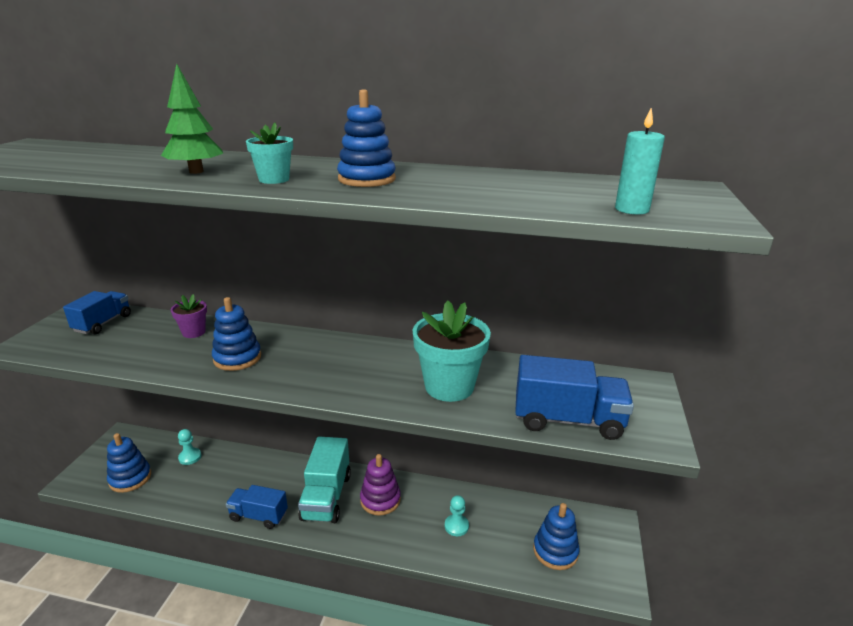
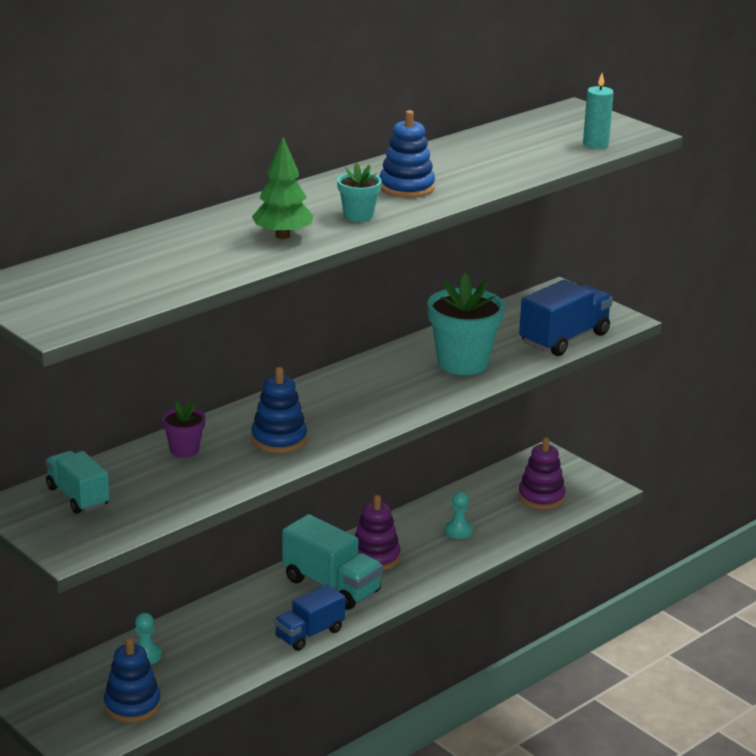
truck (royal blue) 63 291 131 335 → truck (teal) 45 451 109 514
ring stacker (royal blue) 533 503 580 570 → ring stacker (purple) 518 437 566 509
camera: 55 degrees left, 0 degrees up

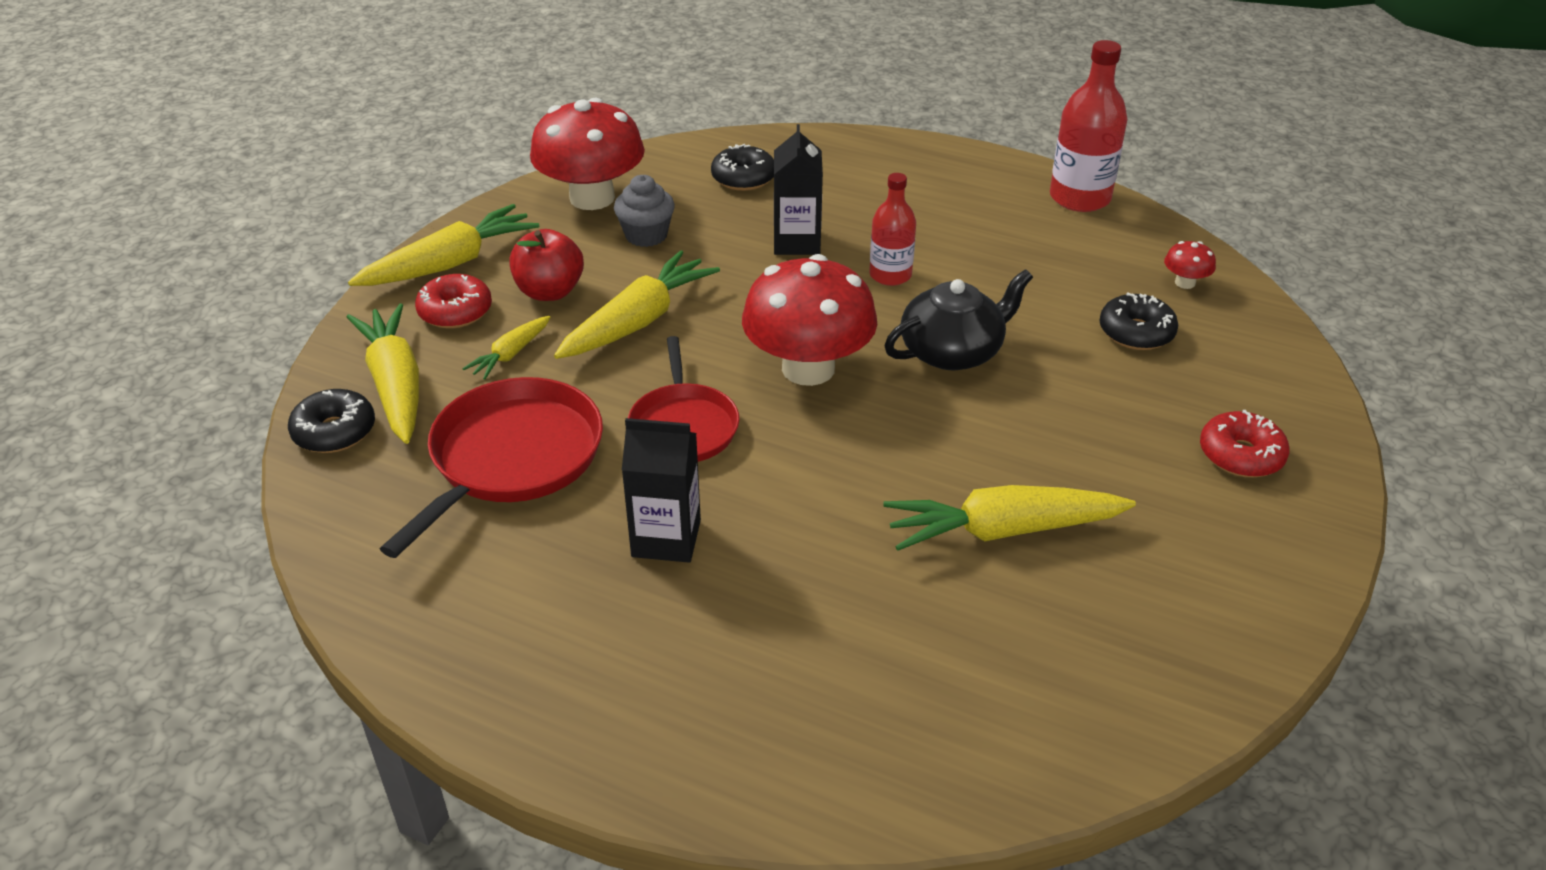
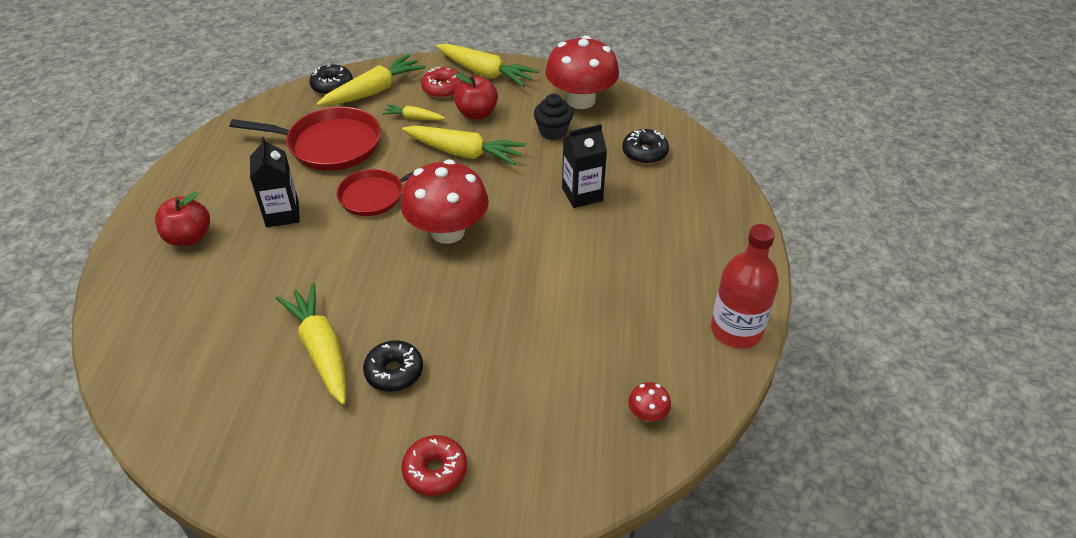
drink bottle (red) 869 173 916 286 → -
teapot (black) 885 269 1033 370 → -
- → apple fruit (red) 155 192 210 246
doughnut (black) 1100 292 1178 350 → doughnut (black) 363 340 423 392, shifted
cupcake (grey) 614 175 675 247 → cupcake (black) 534 94 573 140
camera: 70 degrees right, 5 degrees up

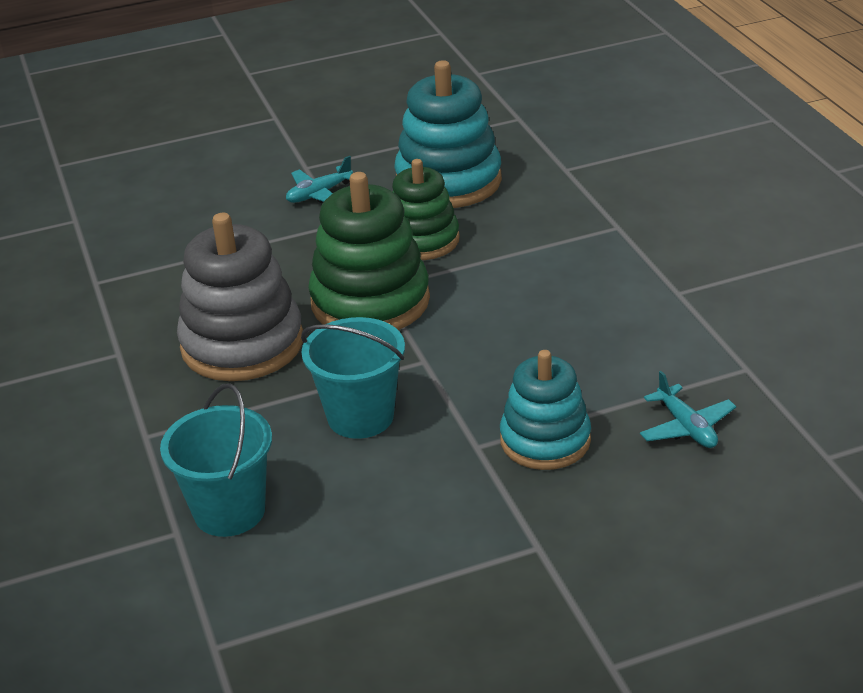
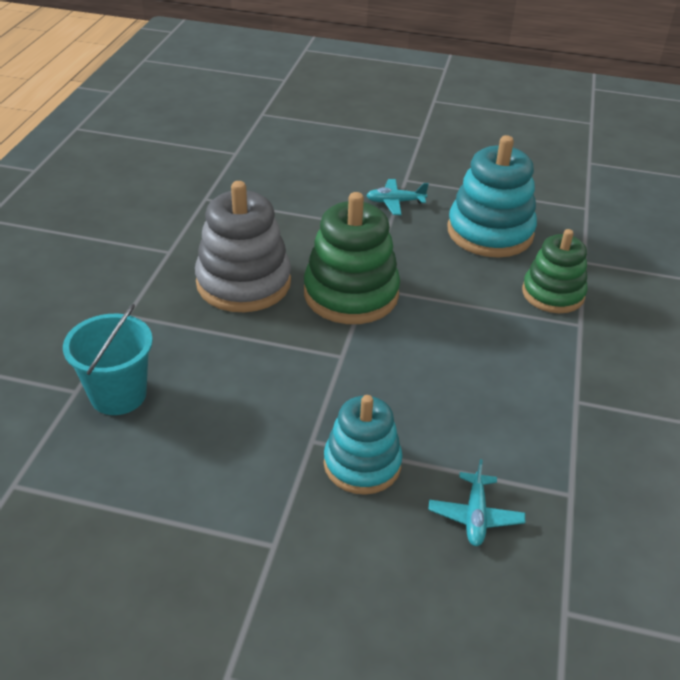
pail (teal) 301 317 405 439 → -
ring stacker (leaf-green) 392 159 460 260 → ring stacker (leaf-green) 522 229 588 313, shifted
camera: 30 degrees right, 5 degrees up

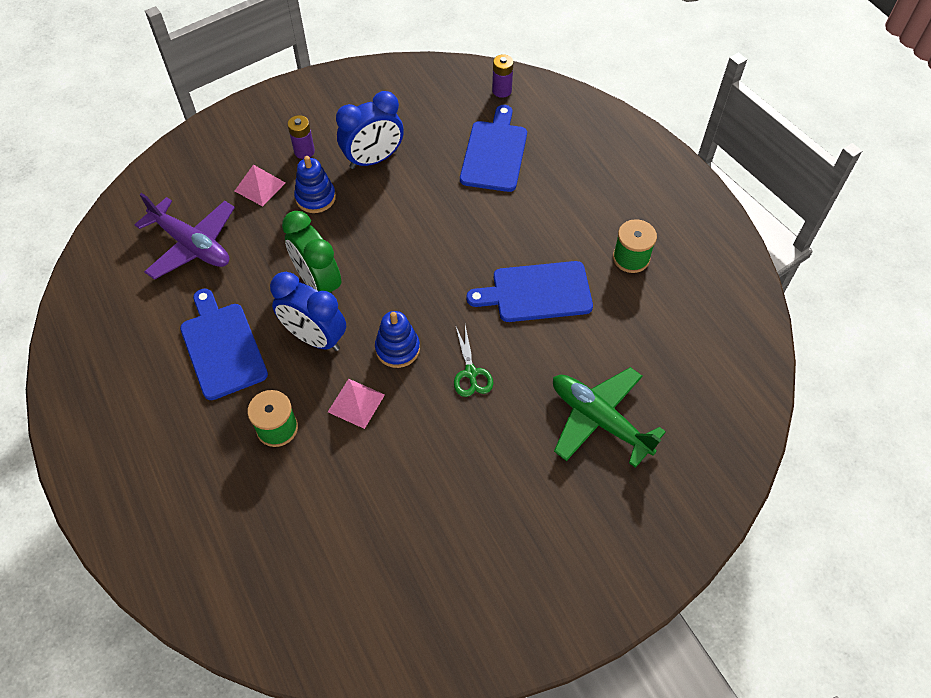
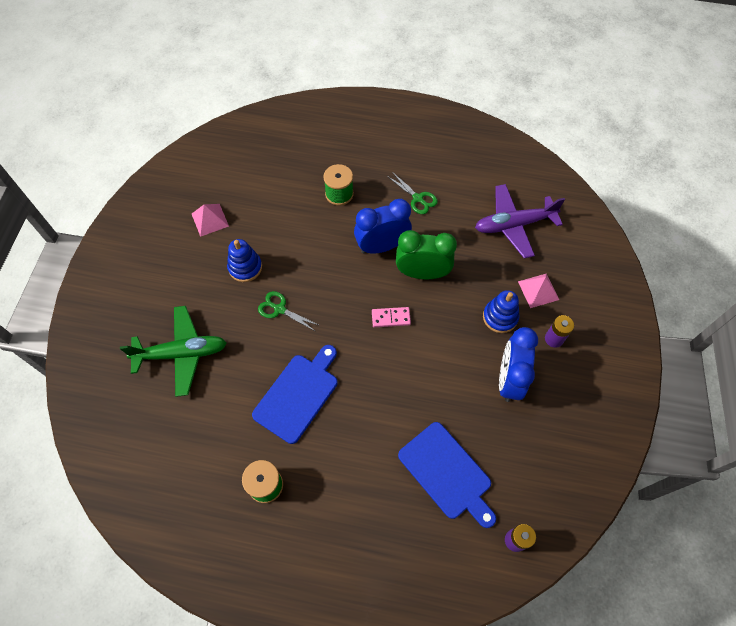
- → domino tile (pink) 372 307 411 327
pyramid shape (pink) 328 379 385 429 → pyramid shape (pink) 192 204 229 237, shifted
ring stacker (royal blue) 375 311 420 368 → ring stacker (royal blue) 227 239 262 282, shifted
chopping board (royal blue) 180 288 268 400 → scissors (leaf-green) 387 172 438 214
camera: 130 degrees right, 5 degrees up

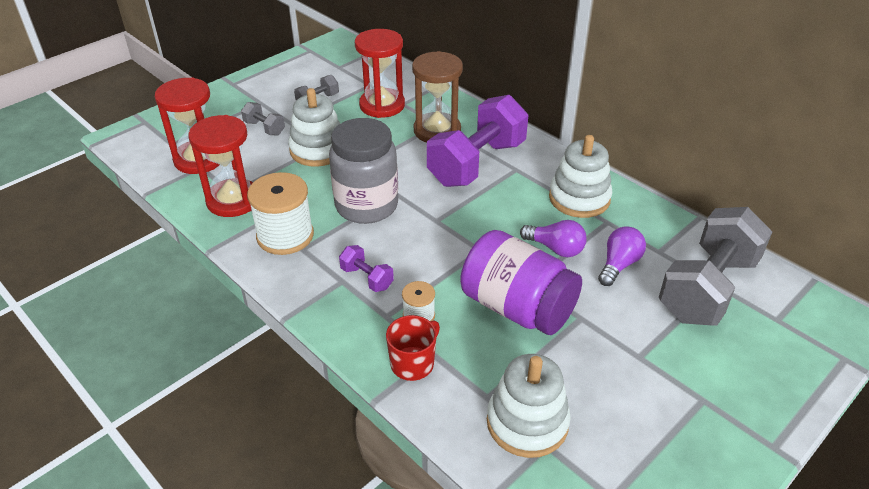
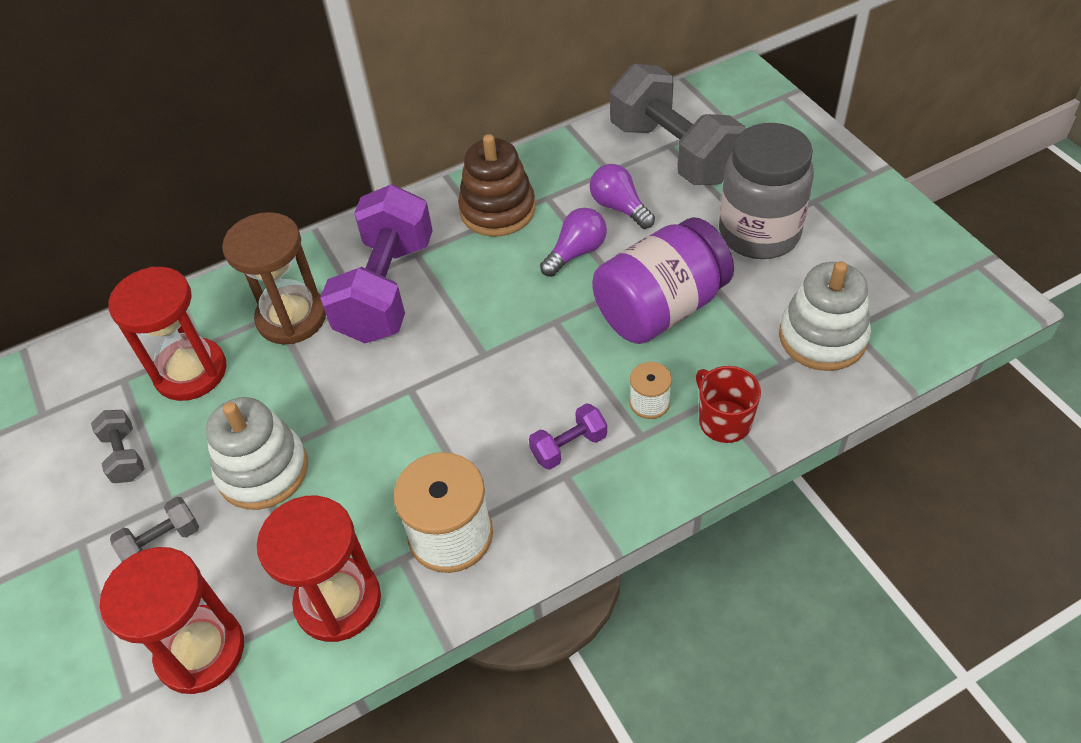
jam jar (grey) 329 118 398 224 → jam jar (grey) 719 123 814 259, shifted
ring stacker (pure white) 549 135 612 218 → ring stacker (brown) 458 134 535 237
free weight (purple) 427 95 528 187 → free weight (purple) 320 184 433 343, 45 degrees clockwise
camera: 70 degrees left, 10 degrees up

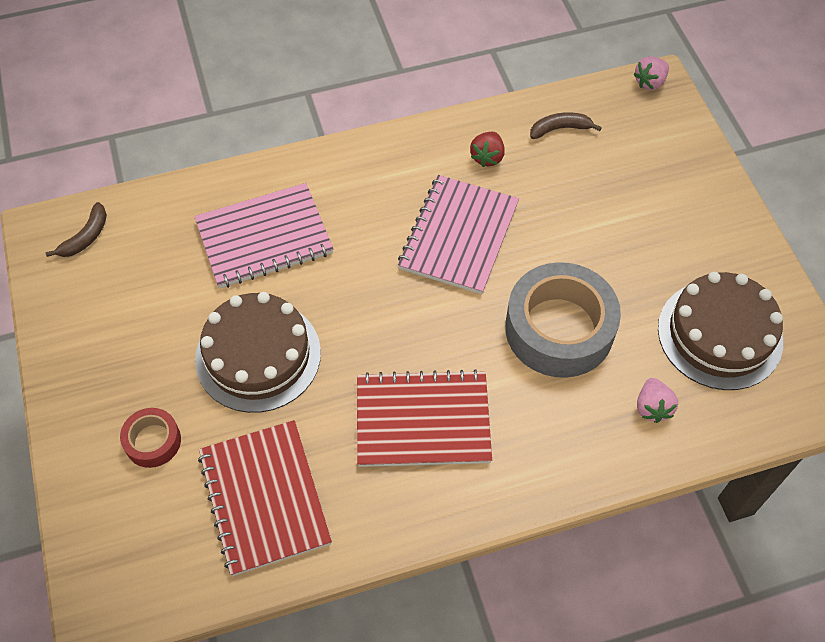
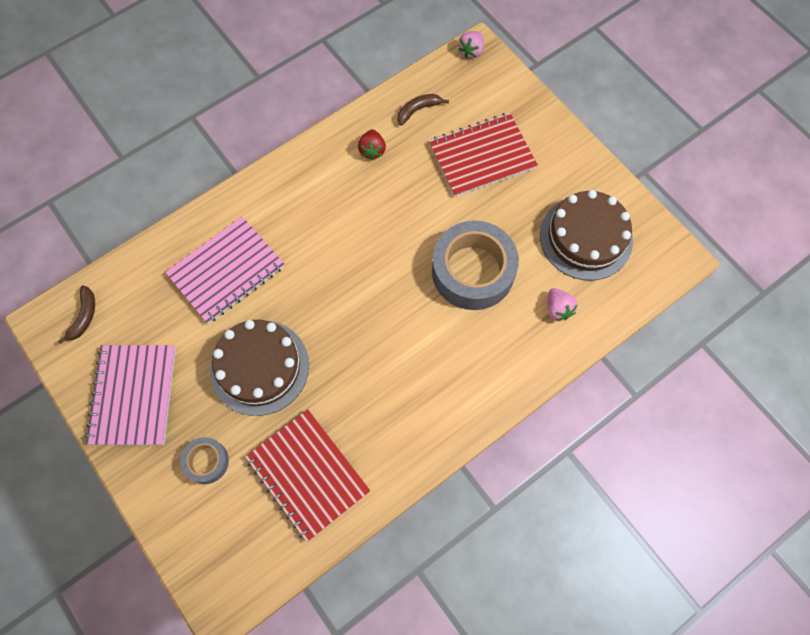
notepad (red) 357 369 492 467 → notepad (red) 429 113 538 197, shifted
notepad (pink) 398 175 519 294 → notepad (pink) 85 345 176 445, shifted
roll of tape (red) 120 408 181 468 → roll of tape (grey) 180 437 229 484
camera: 20 degrees left, 10 degrees up

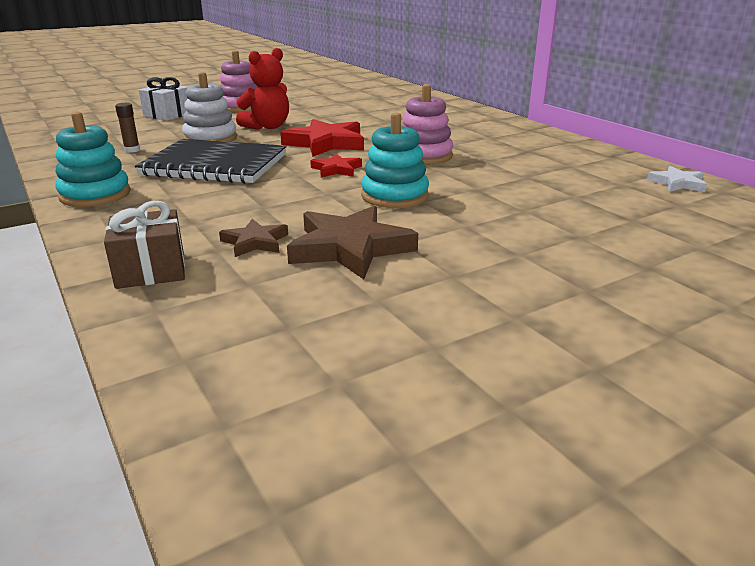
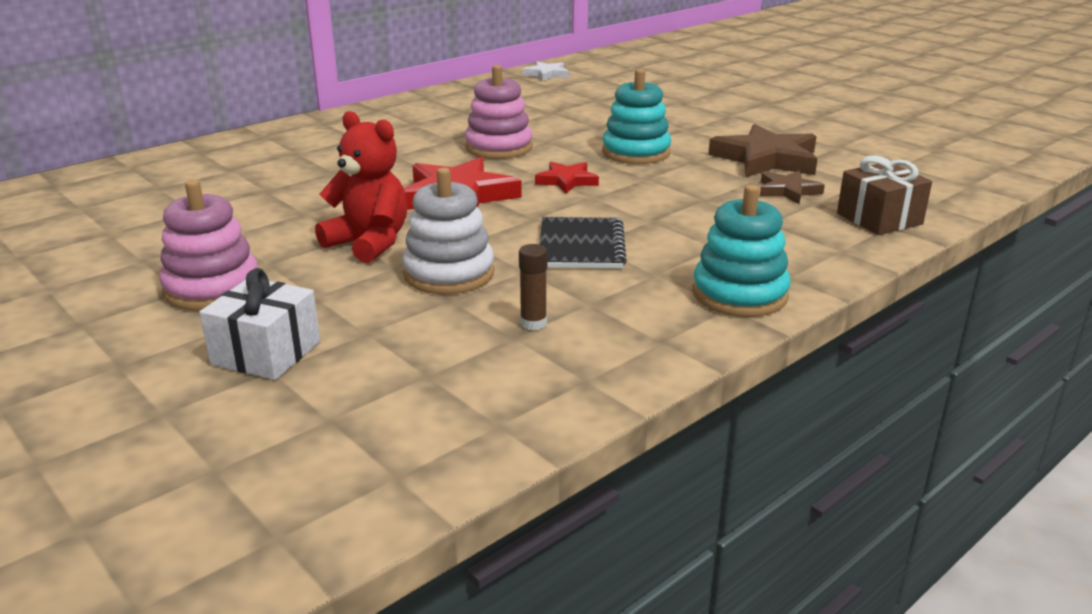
notepad (black) 135 139 287 184 → notepad (black) 540 217 627 269, x0.60
camera: 100 degrees left, 0 degrees up

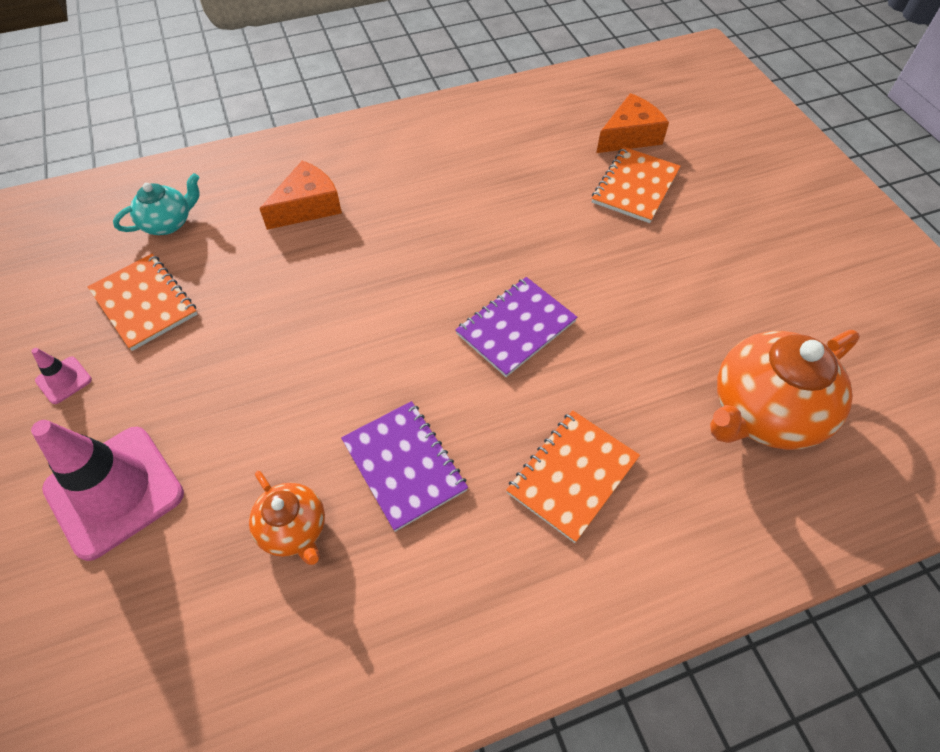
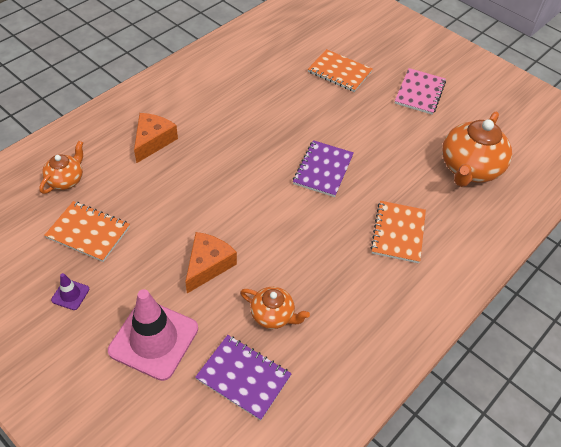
- → notepad (pink) 395 68 446 115
notepad (purple) 341 401 468 532 → notepad (purple) 195 335 292 421, shifted
piece of cheese (orange-coloured) 596 93 669 153 → piece of cheese (orange-coloured) 185 232 237 293, shifted
traffic cone (pink) 31 348 92 404 → traffic cone (purple) 51 273 90 310
teapot (teal) 113 173 200 235 → teapot (orange-coloured) 39 141 83 194
notepad (orange-coloured) 592 147 681 223 → notepad (orange-coloured) 308 49 372 92, 60 degrees counterclockwise
camera: 30 degrees left, 5 degrees down

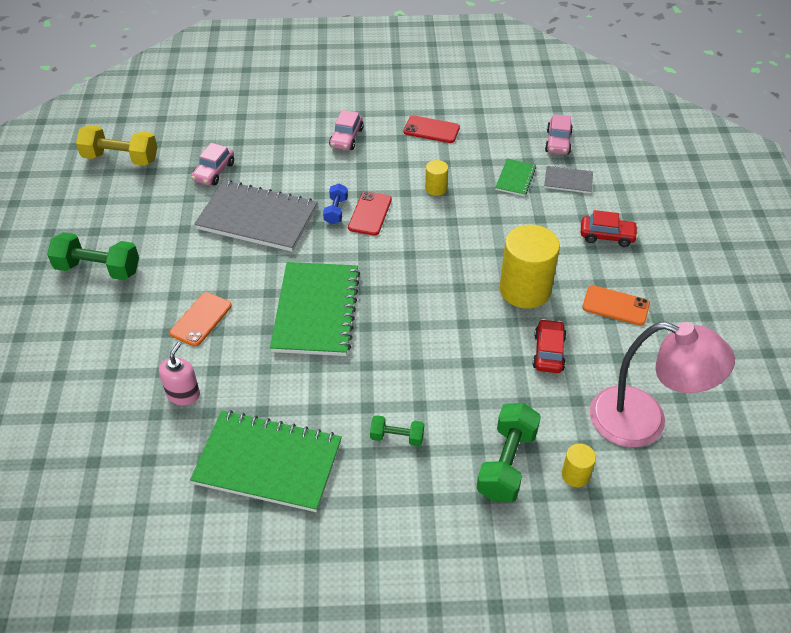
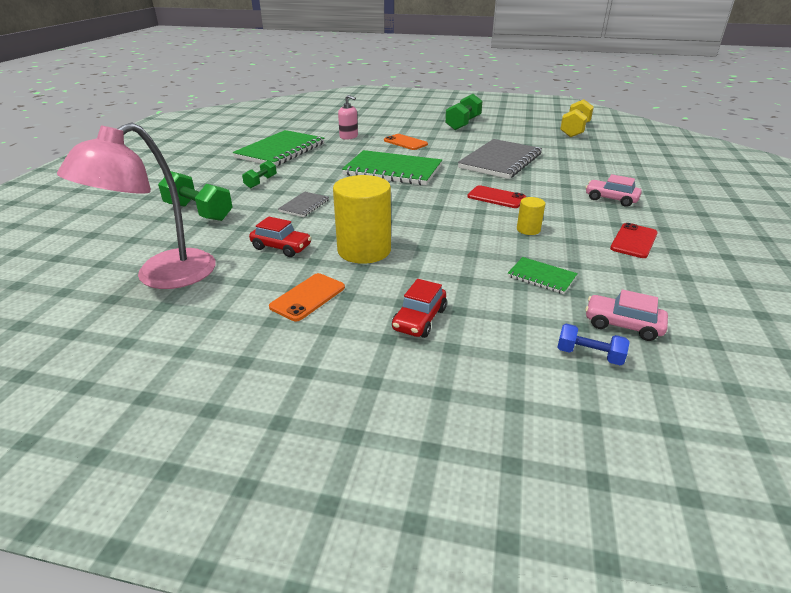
toy car (pink) 191 143 234 185 → -
cylinder (golden) 562 443 596 487 → -
free weight (royal blue) 323 184 348 224 → free weight (royal blue) 557 324 630 366, shifted
notepad (grey) 544 165 593 194 → notepad (grey) 278 192 329 217, shifted
camera: 105 degrees right, 15 degrees down

